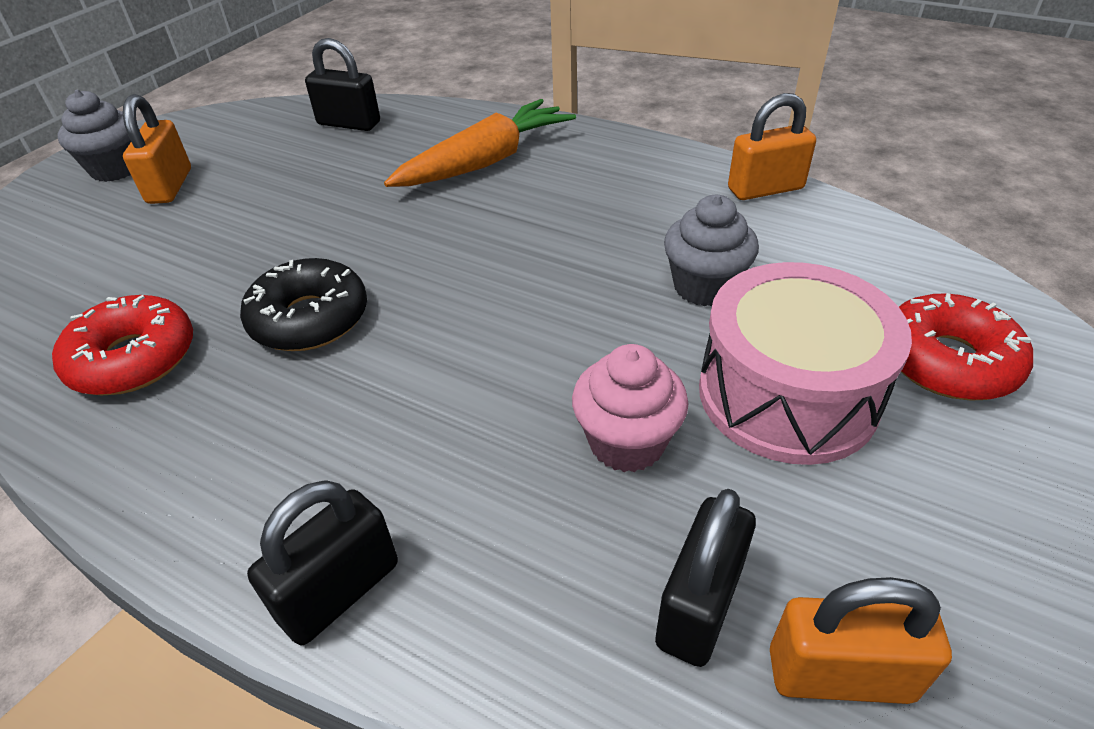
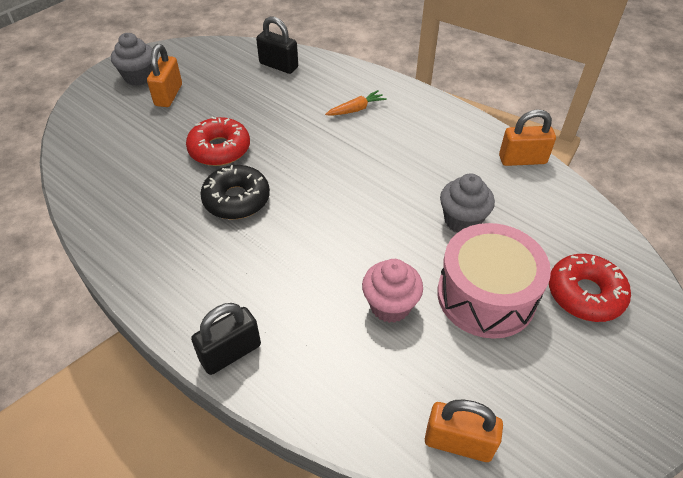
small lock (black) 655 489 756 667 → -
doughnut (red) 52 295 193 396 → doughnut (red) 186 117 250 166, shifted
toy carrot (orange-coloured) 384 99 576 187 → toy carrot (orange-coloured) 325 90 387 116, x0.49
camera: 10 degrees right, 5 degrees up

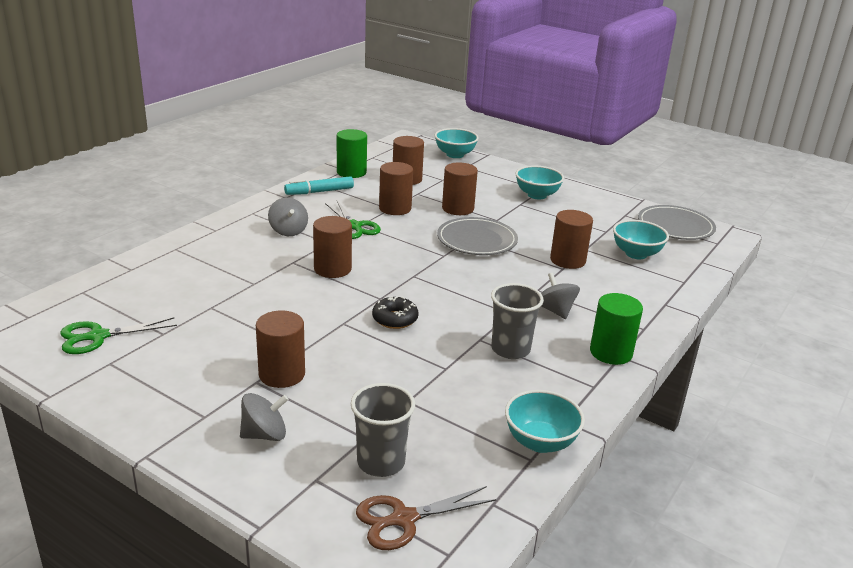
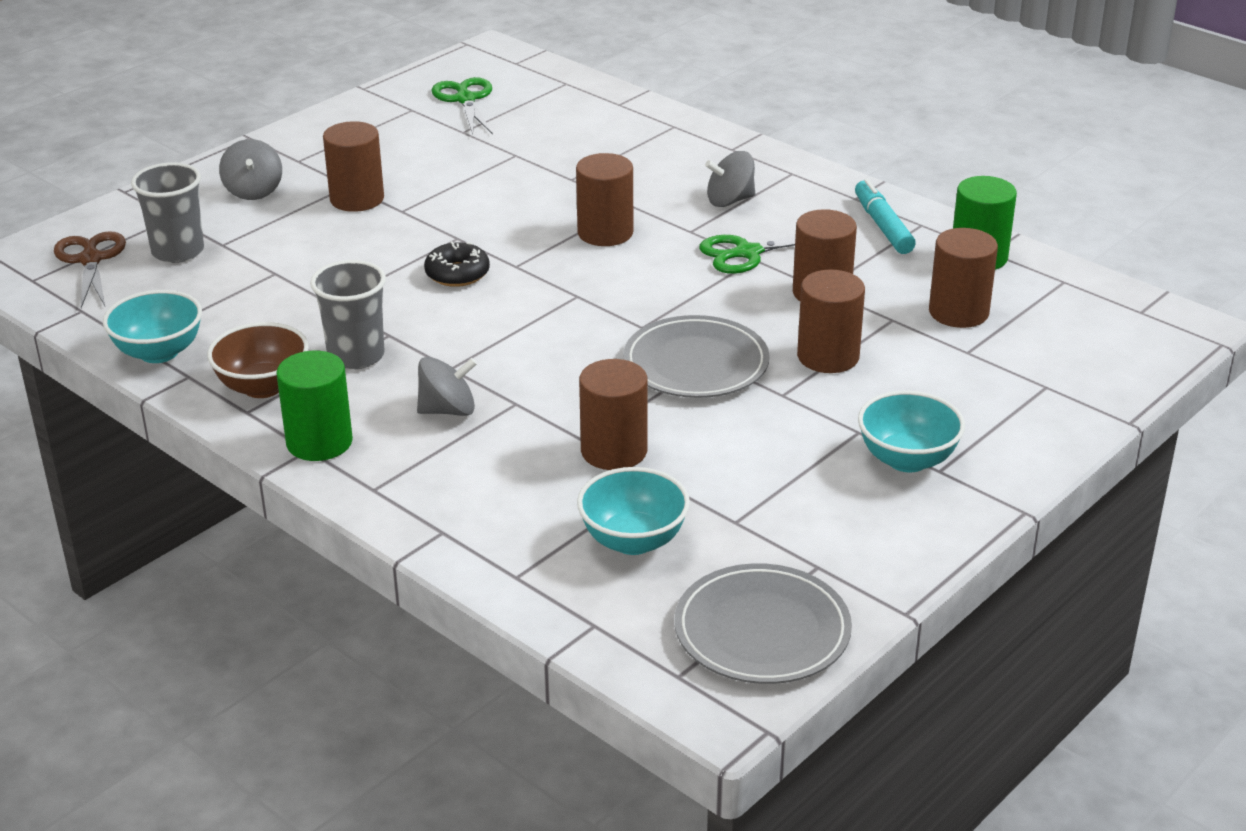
serving bowl (teal) 435 128 479 158 → -
- → serving bowl (brown) 207 322 309 398
camera: 100 degrees right, 5 degrees up

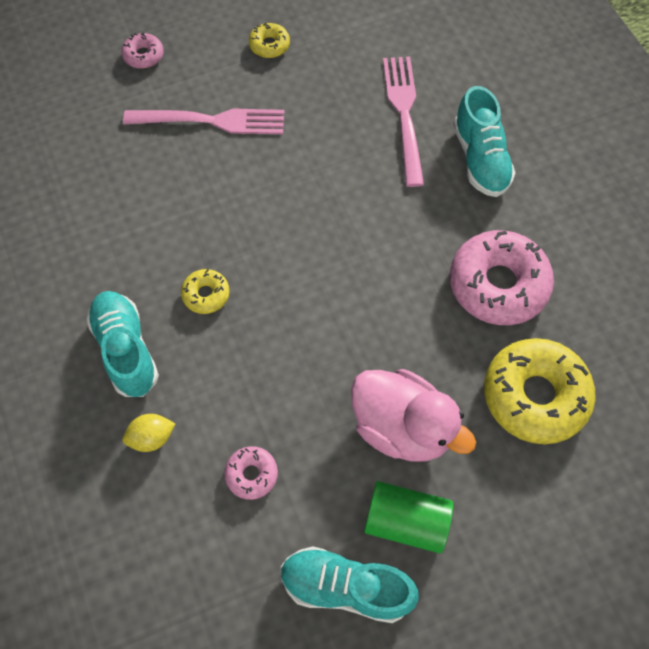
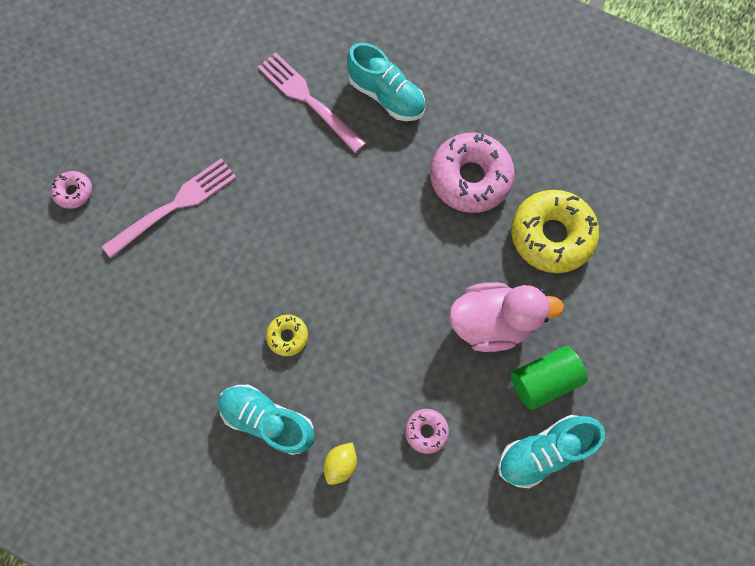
doughnut (golden) 249 23 290 58 → -
camera: 40 degrees left, 10 degrees up

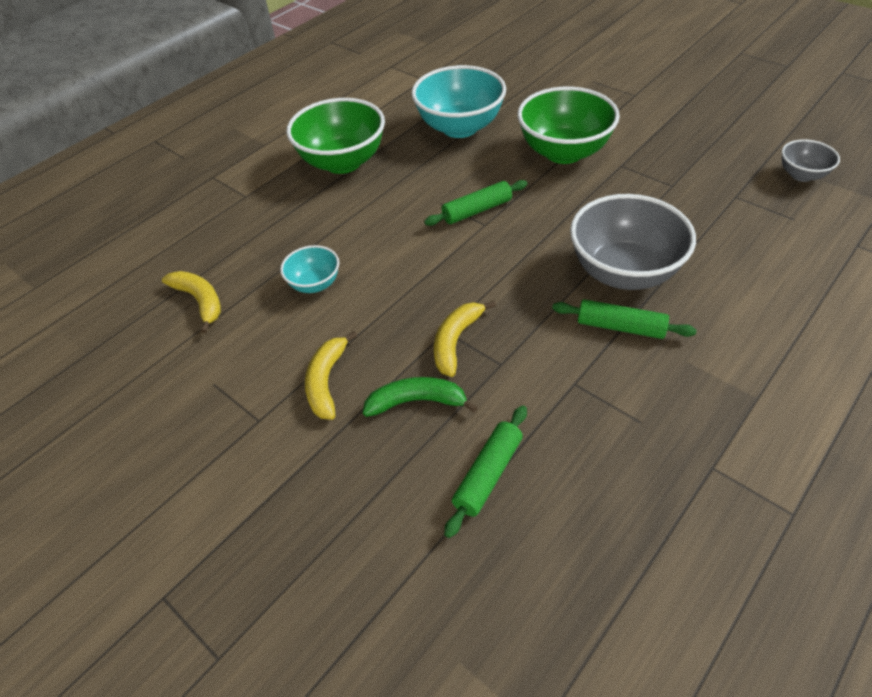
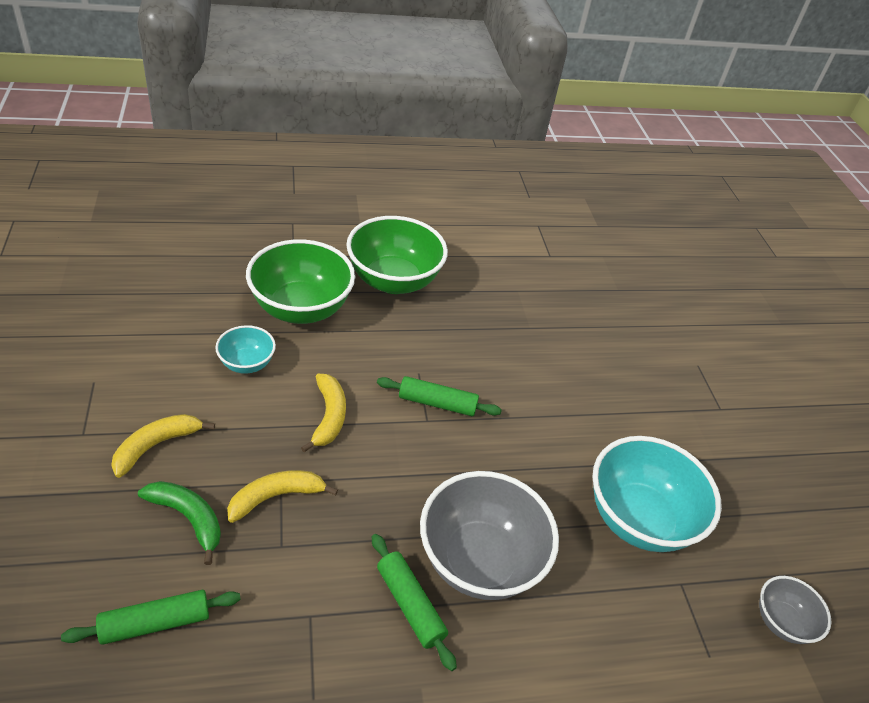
banana (golden) 162 271 221 333 → banana (golden) 301 374 346 452, shifted
serving bowl (teal) 412 65 506 138 → serving bowl (teal) 592 436 722 552, shifted
serving bowl (leaf-green) 517 87 620 164 → serving bowl (leaf-green) 246 239 355 324, shifted
camera: 30 degrees right, 5 degrees down

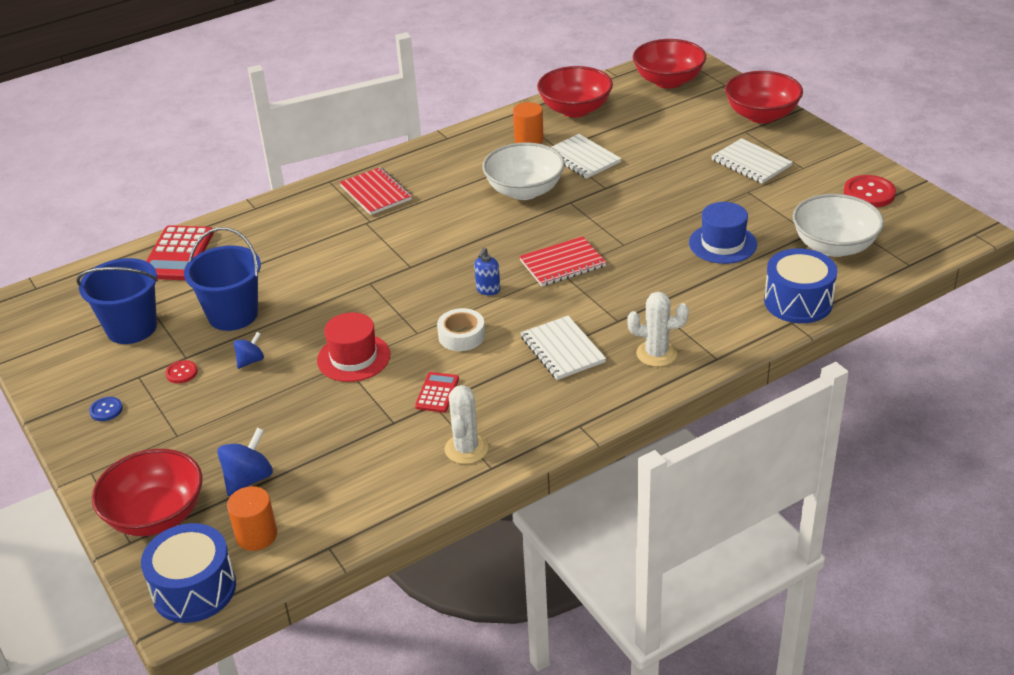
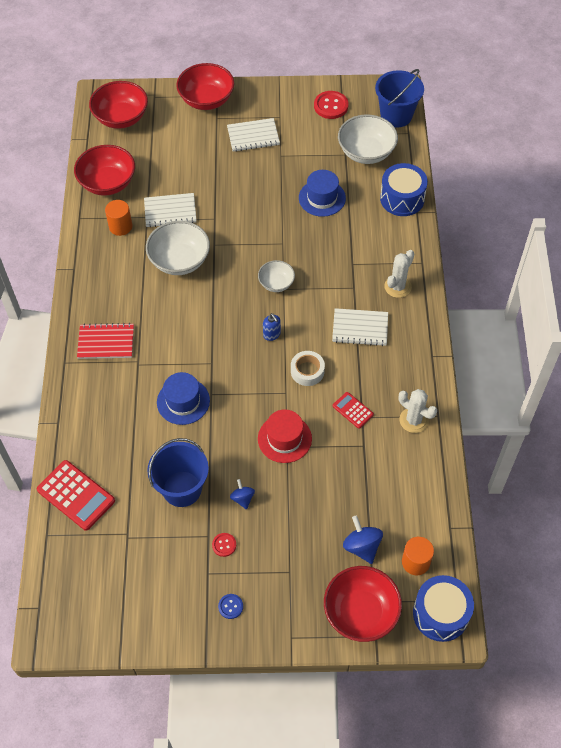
- → hat (royal blue) 157 372 210 425
pail (royal blue) 76 258 158 344 → pail (royal blue) 375 69 424 128, shifted
notepad (red) 519 236 606 286 → serving bowl (pure white) 258 260 295 292
camera: 60 degrees left, 20 degrees up

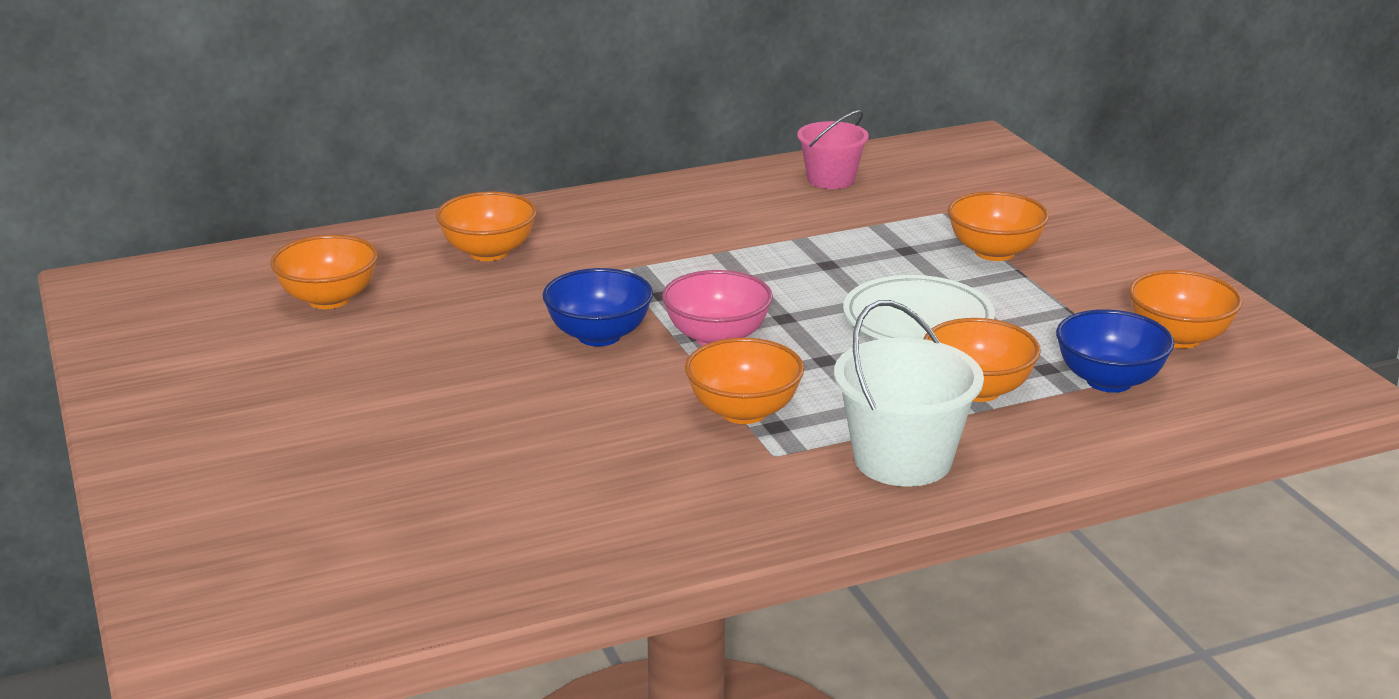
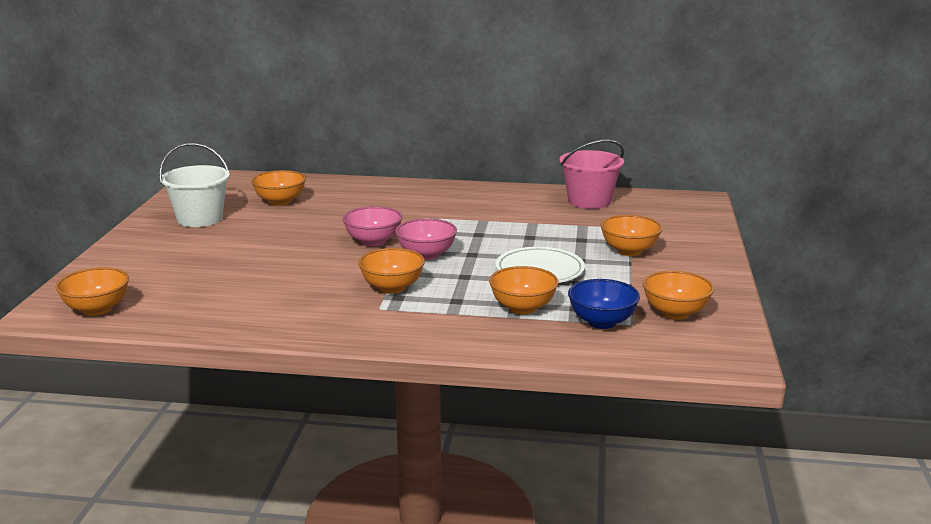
serving bowl (orange-coloured) 436 192 537 261 → serving bowl (orange-coloured) 56 267 129 316, shifted
pail (pure white) 834 300 984 487 → pail (pure white) 159 143 230 227, shifted
serving bowl (royal blue) 543 268 653 346 → serving bowl (pink) 342 206 402 246
pail (pink) 797 110 869 189 → pail (pink) 559 140 624 209, x1.53
camera: 30 degrees right, 5 degrees down

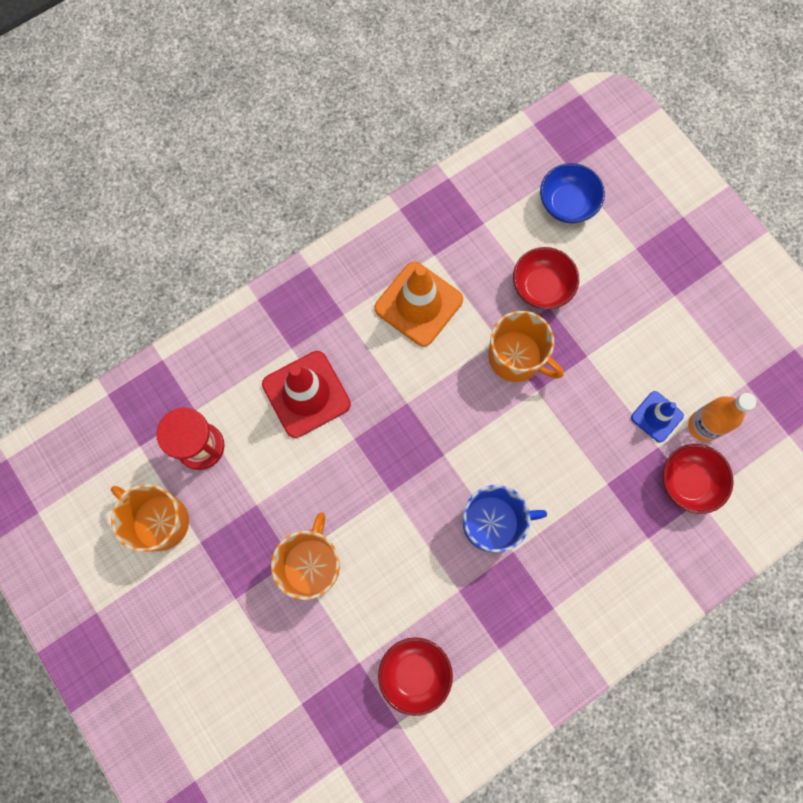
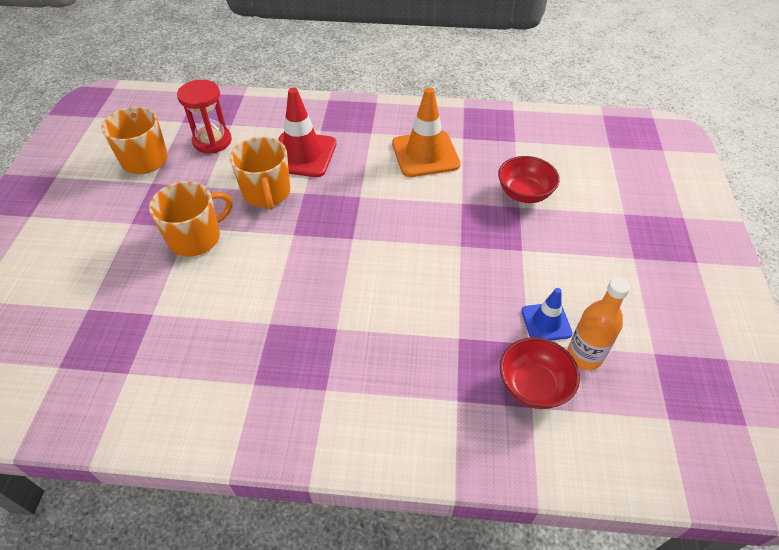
serving bowl (red) 378 637 453 716 → -
tea mug (royal blue) 463 485 547 552 → -
serving bowl (royal blue) 540 163 605 223 → -
tea mug (orange-coloured) 489 311 564 382 → tea mug (orange-coloured) 230 137 290 210, shifted
camera: 40 degrees right, 25 degrees down

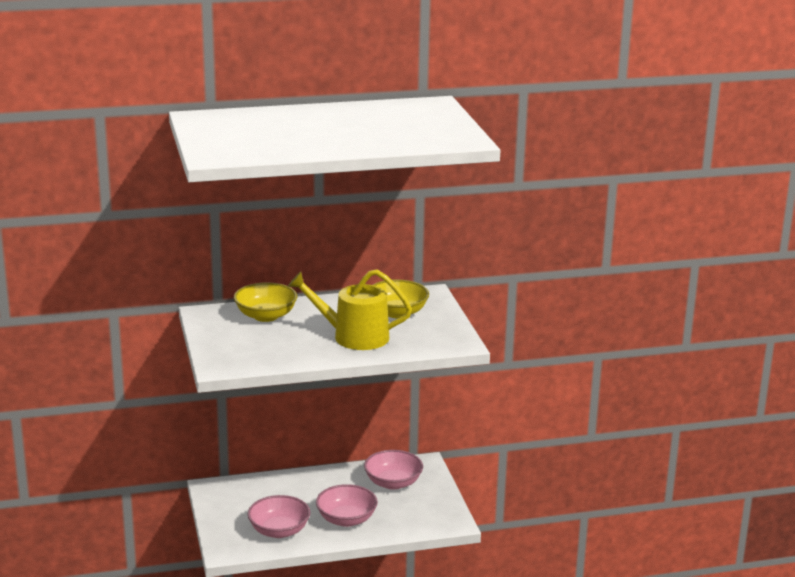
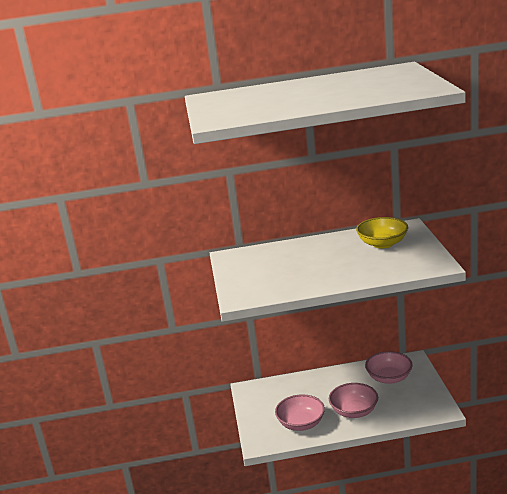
serving bowl (golden) 234 282 297 322 → -
sprinkling can (golden) 288 269 412 350 → -
camera: 10 degrees right, 0 degrees up

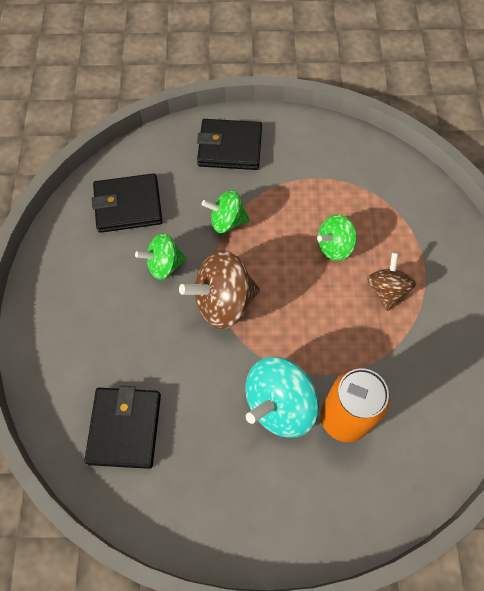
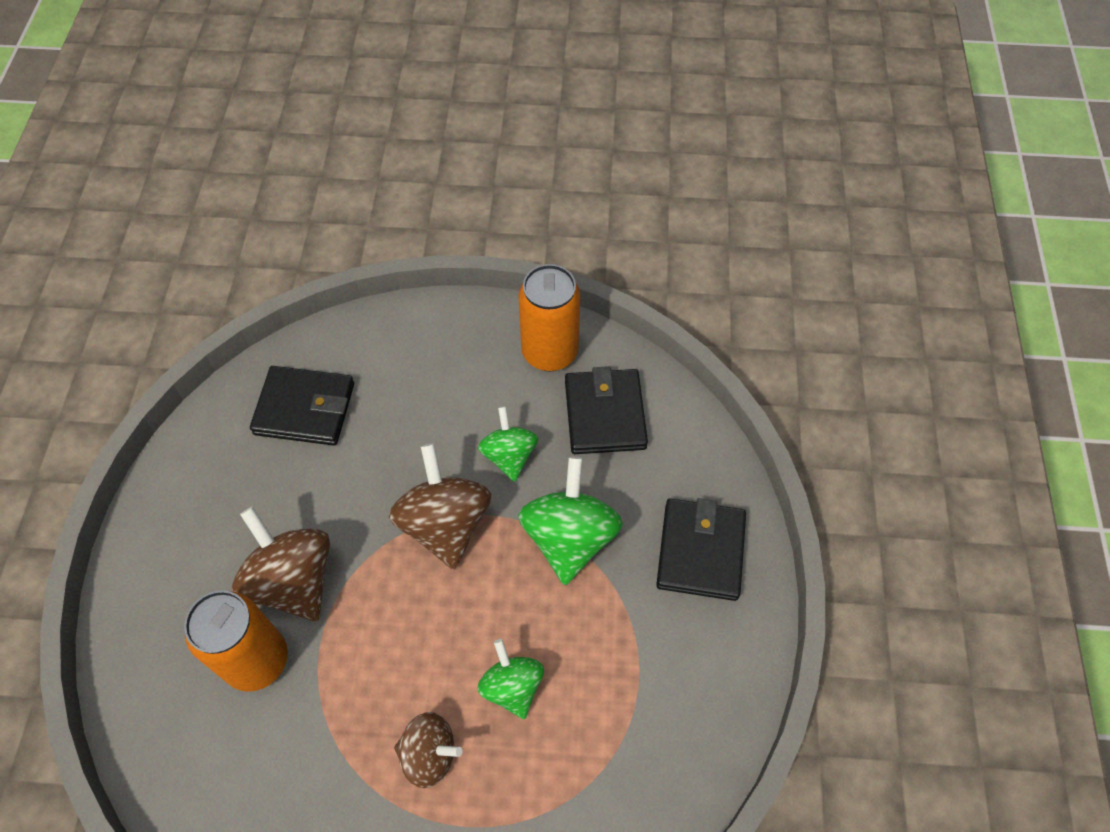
- → can (orange-coloured) 518 264 581 372
whirligig (teal) 245 357 319 438 → whirligig (brown) 232 507 330 621
whirligig (leaf-green) 202 190 250 233 → whirligig (leaf-green) 518 457 623 585, x1.61
camera: 95 degrees right, 5 degrees down

